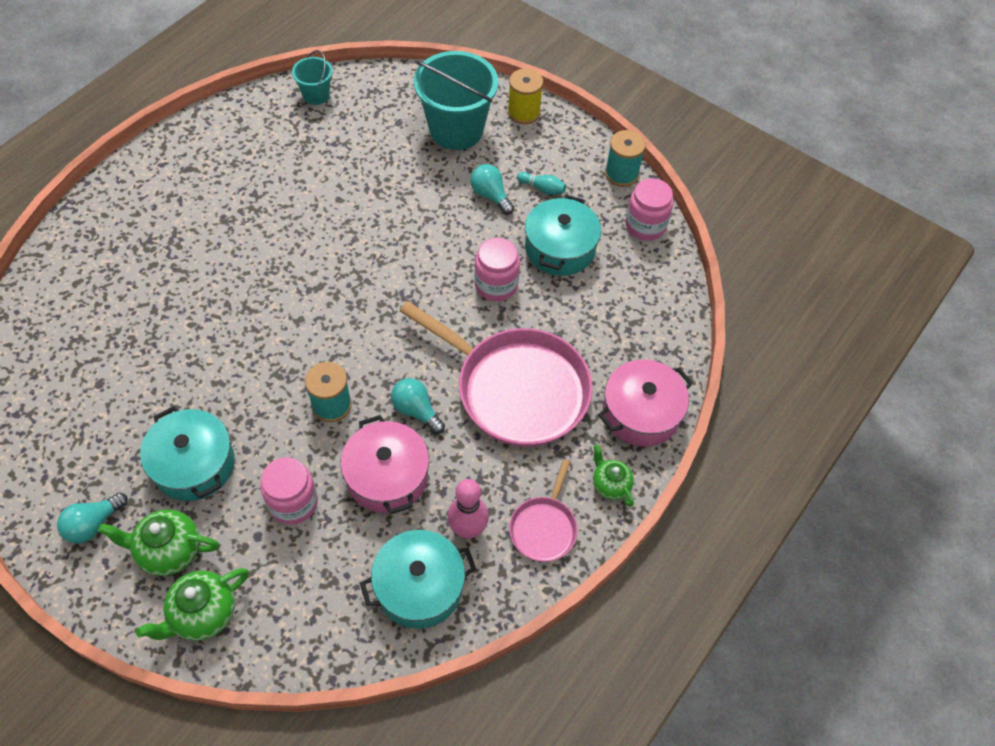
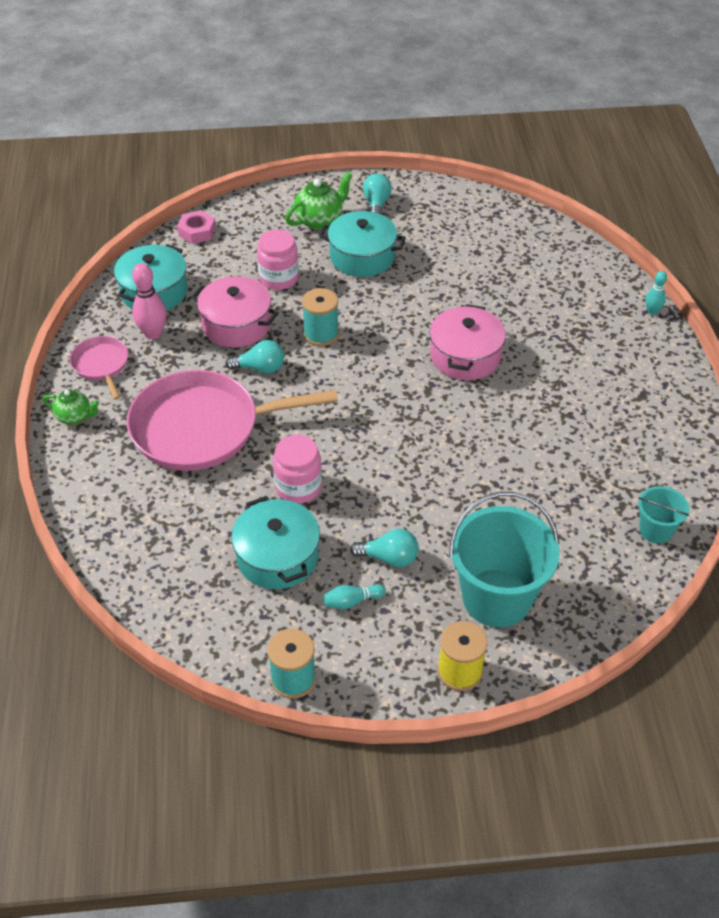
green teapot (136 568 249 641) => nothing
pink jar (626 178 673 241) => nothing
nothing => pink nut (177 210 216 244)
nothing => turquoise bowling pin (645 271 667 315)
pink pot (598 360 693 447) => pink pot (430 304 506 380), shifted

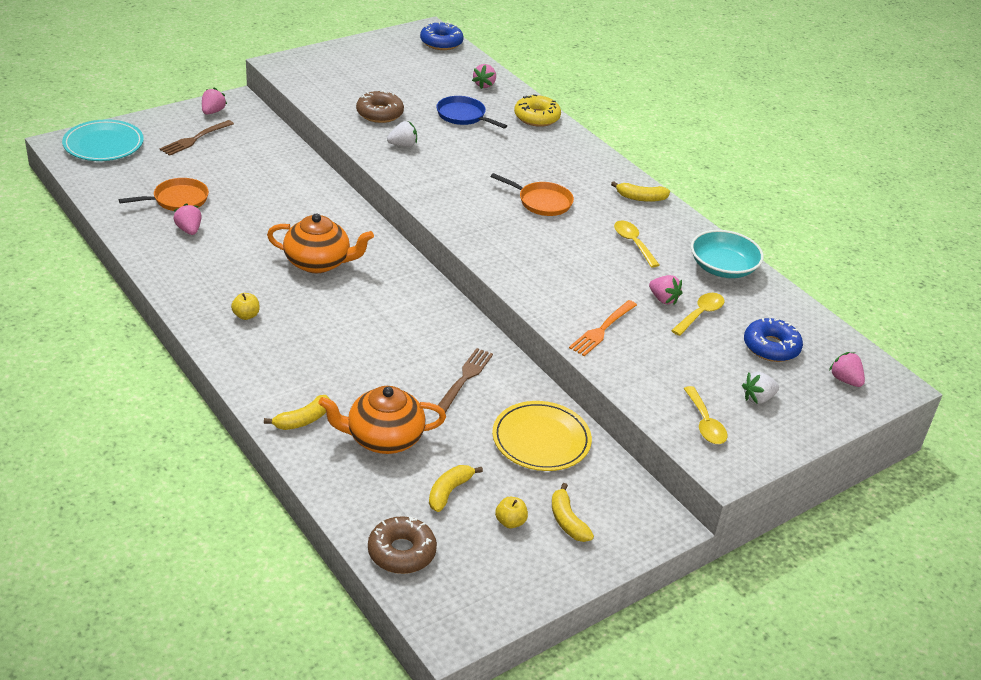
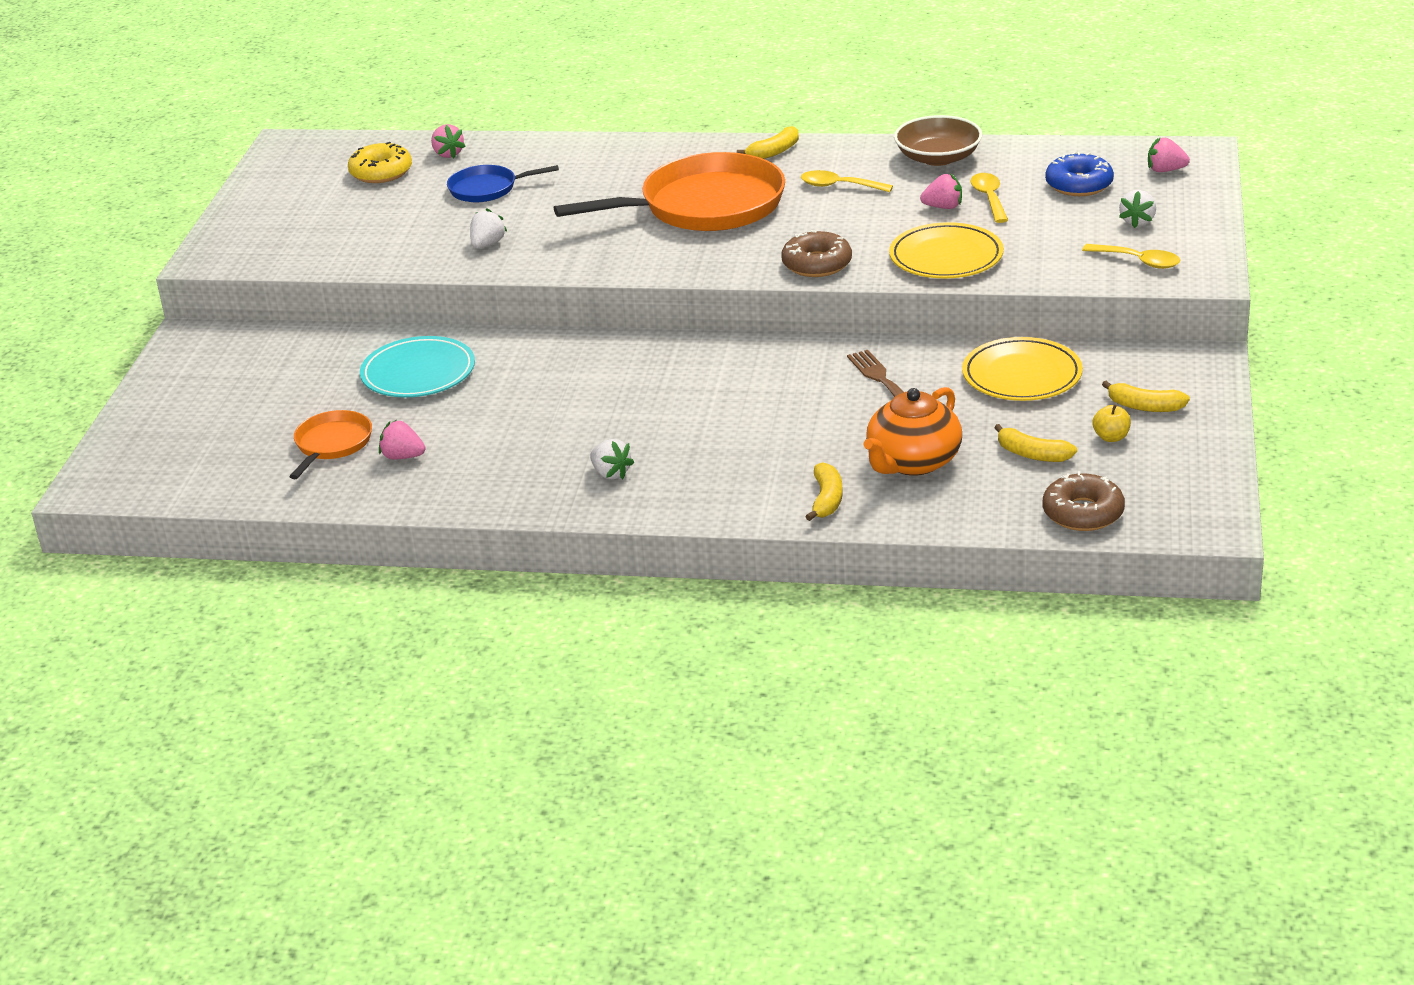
brown fork (160 120 234 156) => nothing
pink strawberry (202 88 227 114) => nothing
orange teapot (267 213 374 273) => nothing
blue donut (420 22 464 50) => nothing
turquoise plate (62 119 144 161) => turquoise plate (360 336 475 397), shifted
brown donut (356 90 404 123) => brown donut (781 230 852 277), shifted
yellow donut (514 94 561 127) => yellow donut (348 142 412 183), shifted
yellow apple (231 293 260 320) => white strawberry (590 439 634 479)
orange fork (569 300 637 356) => yellow plate (889 222 1004 278)
turquoise bowl (691 230 764 278) => brown bowl (894 115 983 166)
yellow banana (429 465 483 512) => yellow banana (994 424 1077 462), 45 degrees counterclockwise
orange pan (491 173 574 216) => orange pan (554 152 785 231), x2.03

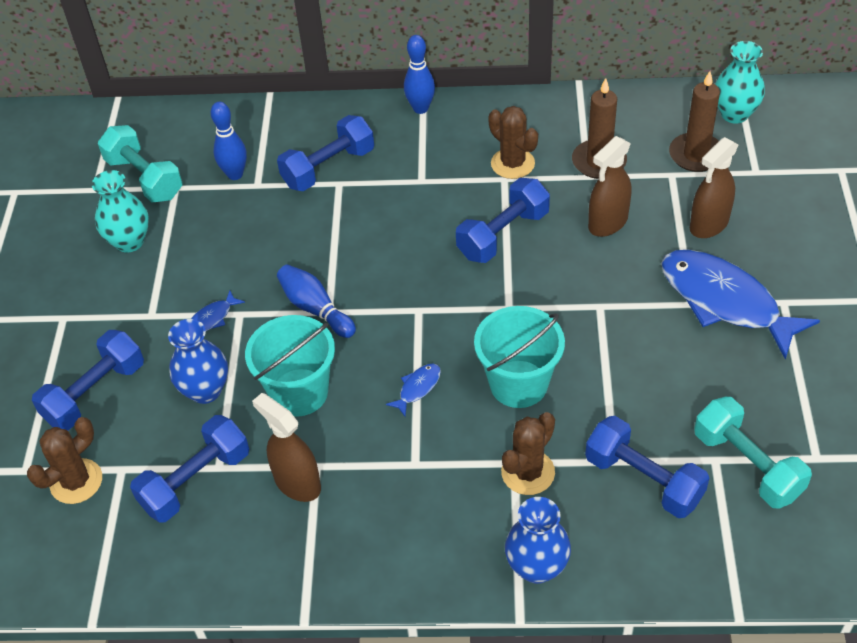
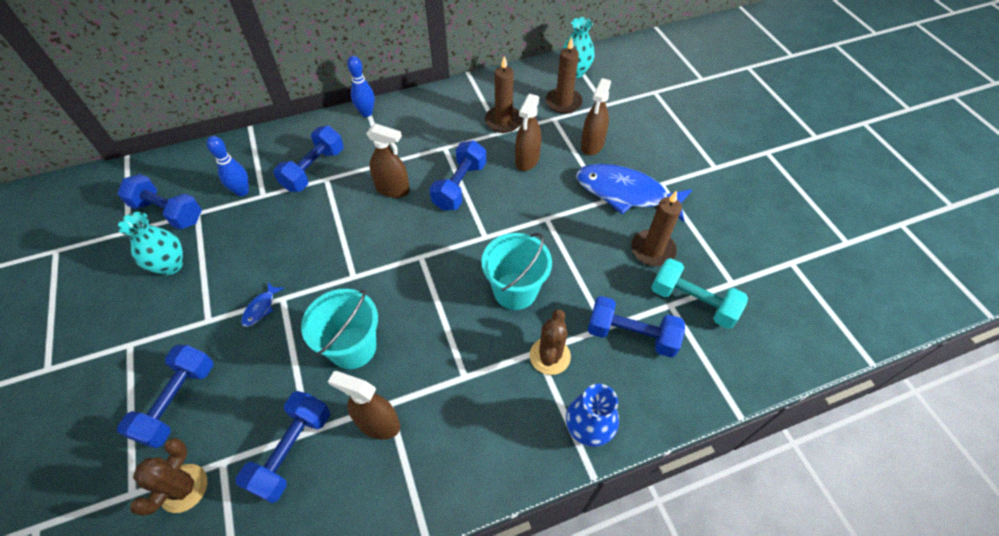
blue vase (168 319 228 404) => nothing
blue bowling pin (277 264 356 338) => nothing
blue fish (386 364 441 416) => nothing
brown cactus (488 106 538 179) => nothing
nothing => brown spray bottle (366 124 410 198)
nothing => brown candle (631 190 682 266)
turquoise dumbbell (98 125 183 203) => blue dumbbell (117 174 202 230)

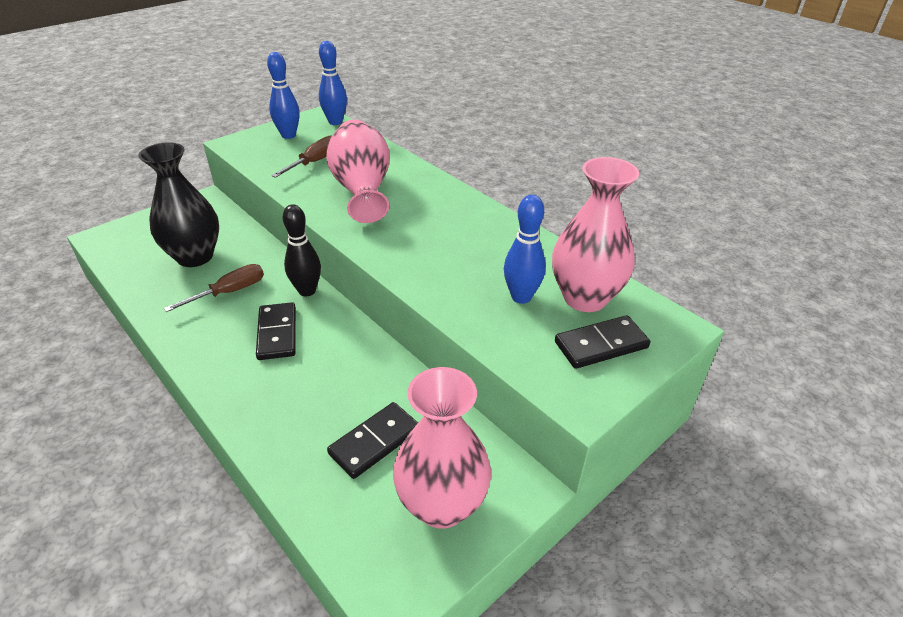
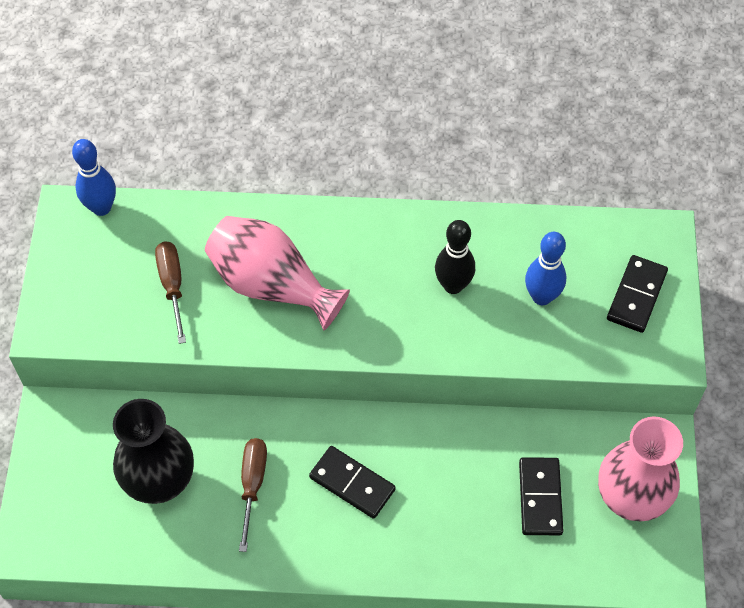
blue bowling pin (267 52 300 139) => nothing
pink vase (552 157 639 312) => nothing
black bowling pin (283 204 321 297) => black bowling pin (435 220 475 294), shifted

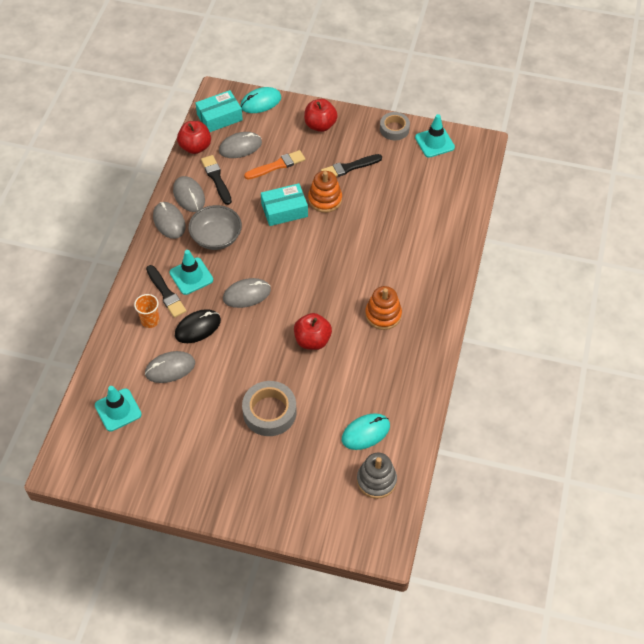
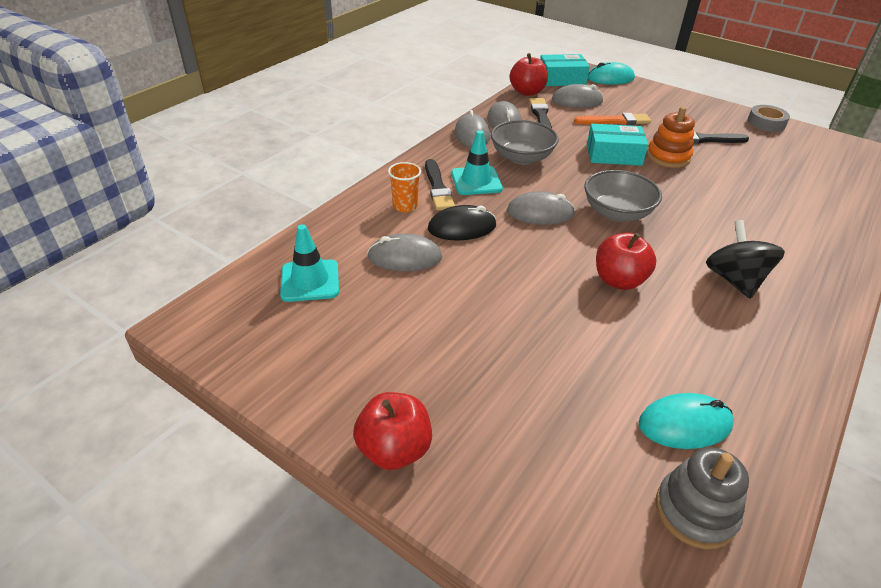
grey tape (242 381 297 436) => nothing
turquoise traffic cone (415 114 455 158) => nothing
nothing => grey bowl (584 170 662 222)
red apple (304 99 338 132) => red apple (353 392 432 470), shifted
orange stacking toy (365 286 402 330) => black spinning top (706 220 785 299)

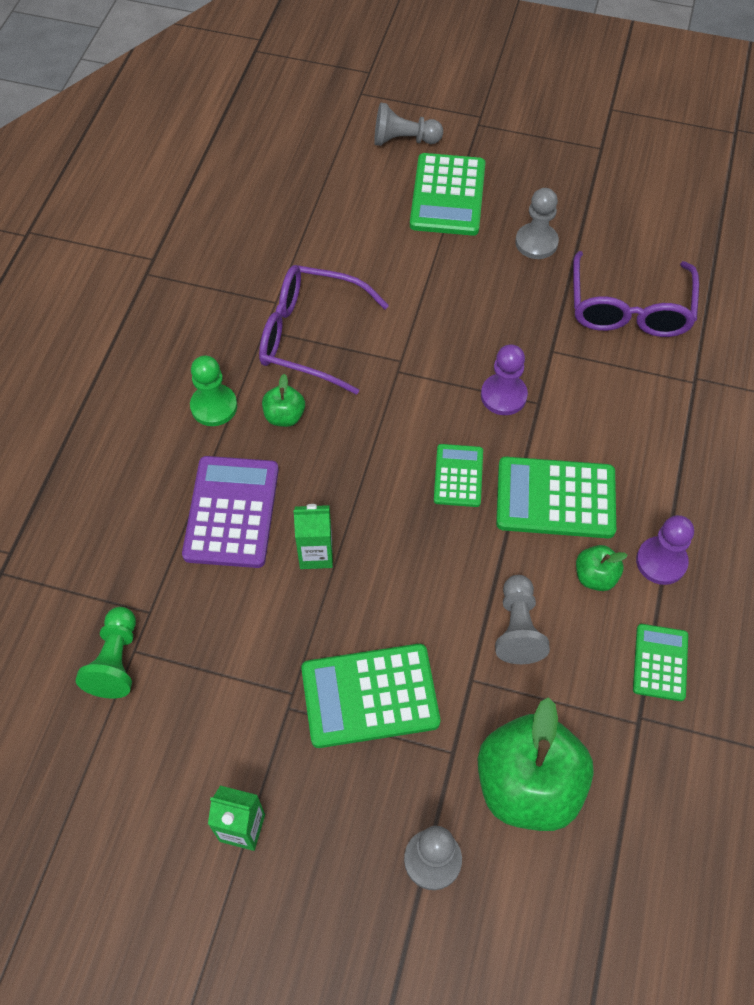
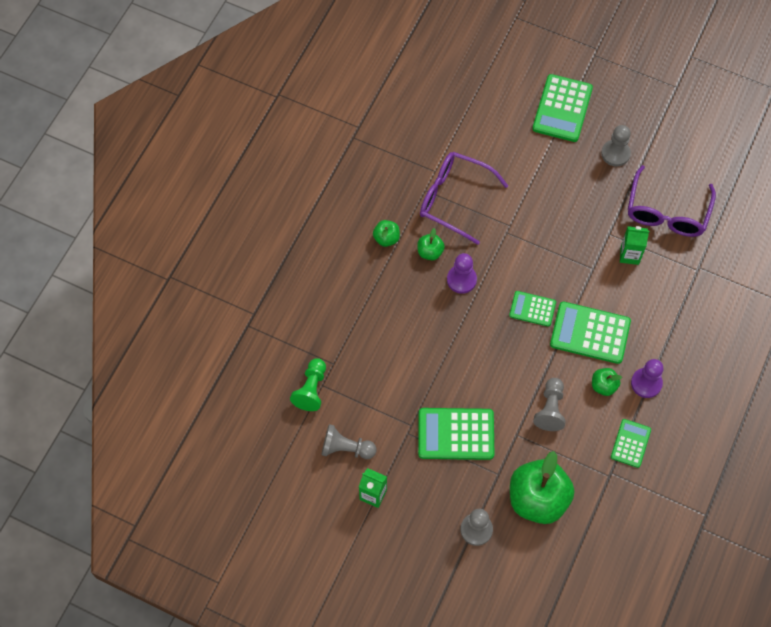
purple calculator (182 456 279 568) => nothing
green carton (293 504 333 569) => green carton (620 226 649 265), shifted
grey pawn (374 103 443 146) => grey pawn (321 424 377 459), shifted
purple pawn (481 345 528 415) => purple pawn (447 253 477 294), shifted
green pawn (190 356 237 426) => green apple (373 220 400 247)
green calculator (434 444 483 507) => green calculator (509 291 556 327), 90 degrees counterclockwise

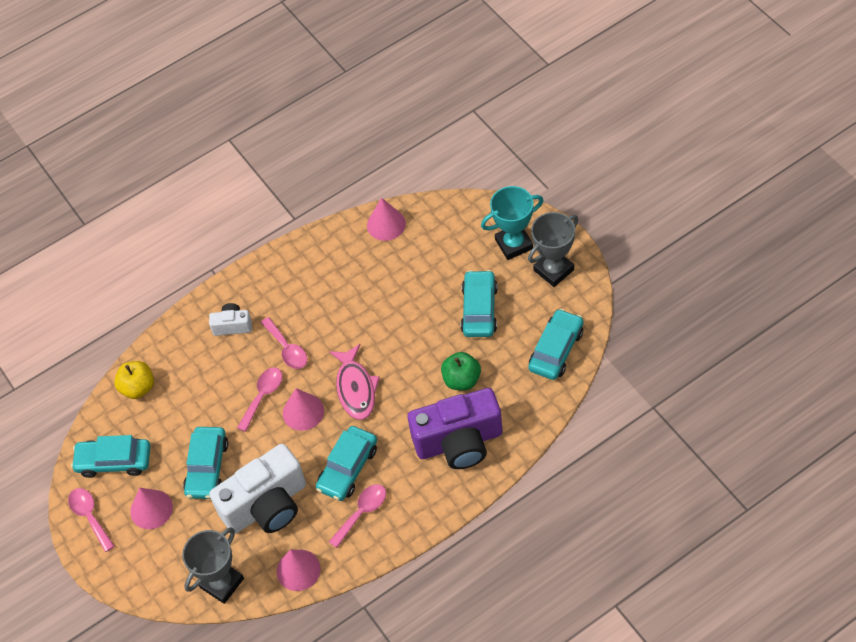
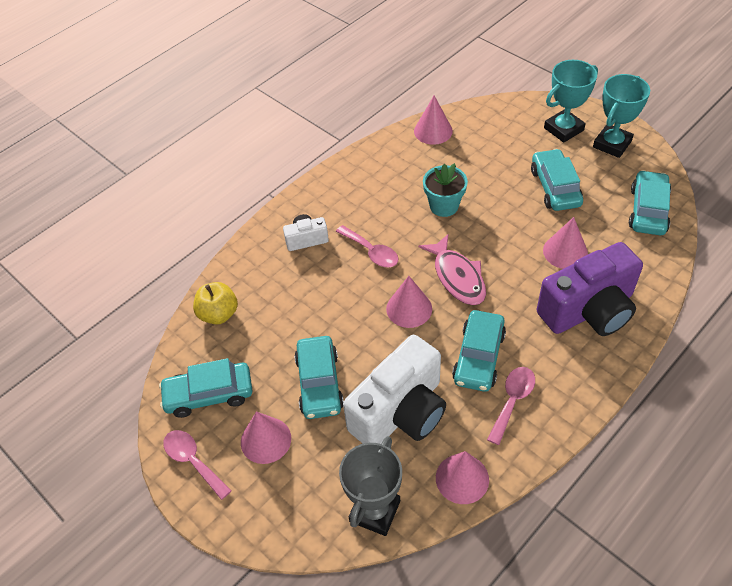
pink spoon (237 367 282 432) => nothing
nothing => turquoise flower pot (423 163 468 217)
green apple (441 352 481 390) => pink cone (543 217 588 269)
grey trophy (528 212 579 287) => turquoise trophy (593 74 650 158)

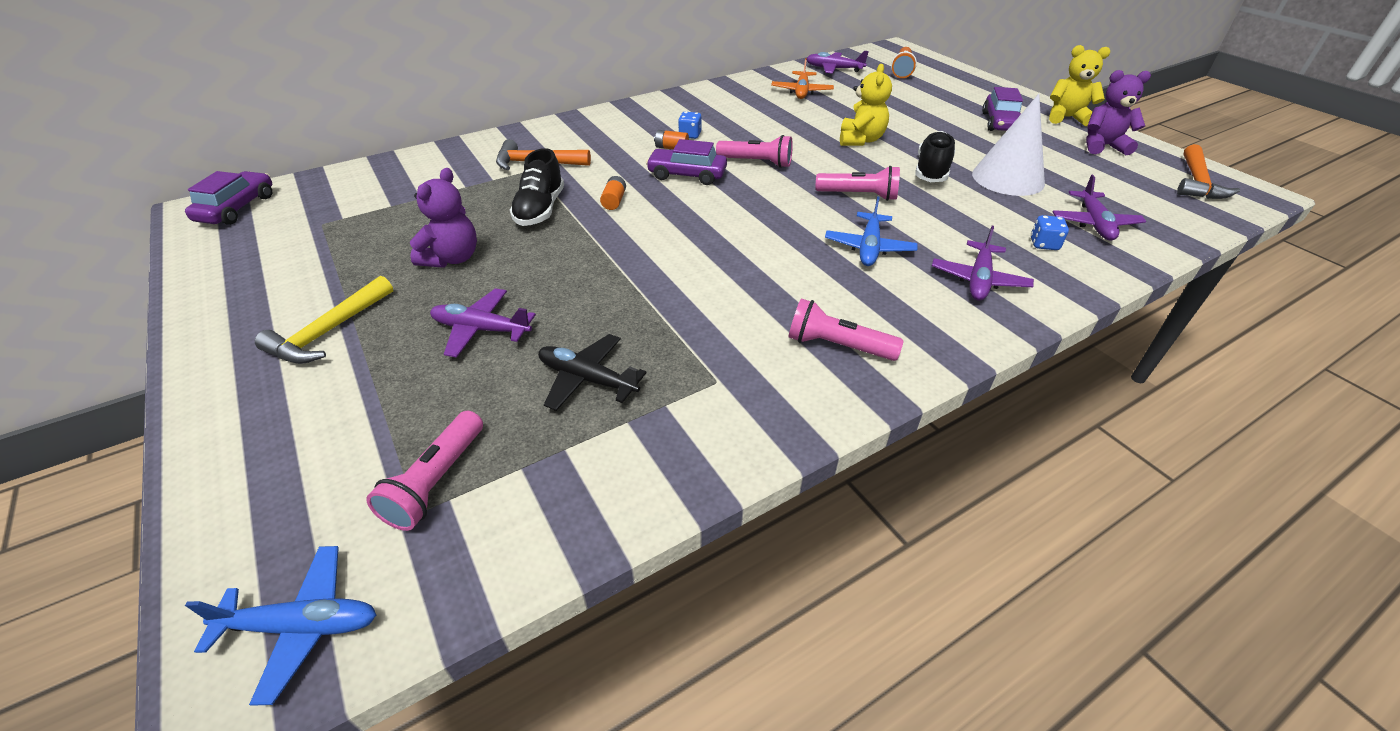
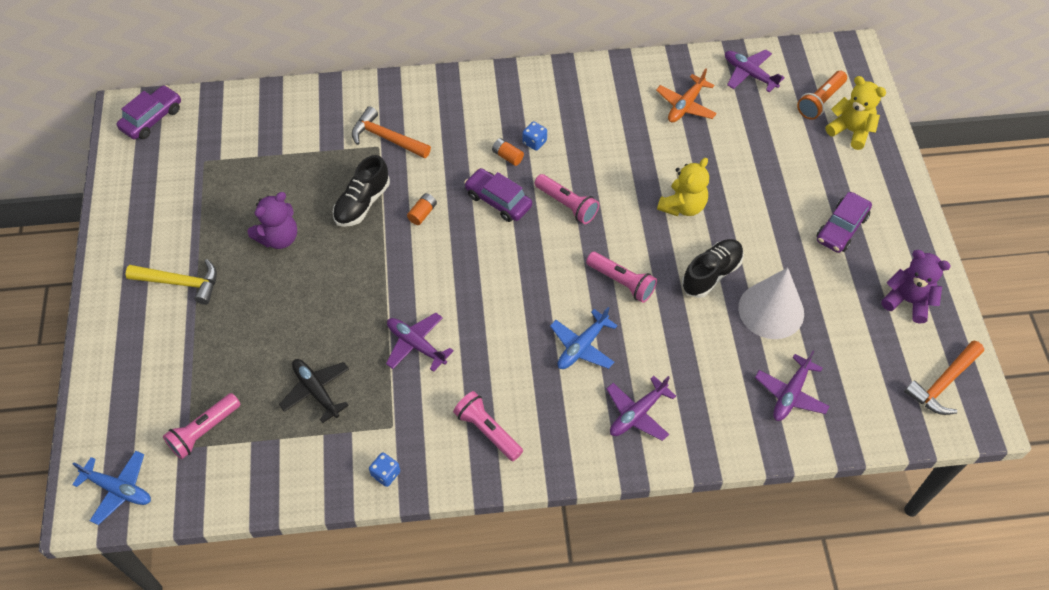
purple plane (430 288 536 358) => purple plane (386 313 454 372), shifted
blue dice (1031 215 1069 250) => blue dice (369 453 400 487), shifted
yellow teddy bear (1049 45 1110 126) => yellow teddy bear (826 76 886 150), shifted
yellow hammer (255 275 393 364) => yellow hammer (126 259 217 305), 135 degrees counterclockwise

